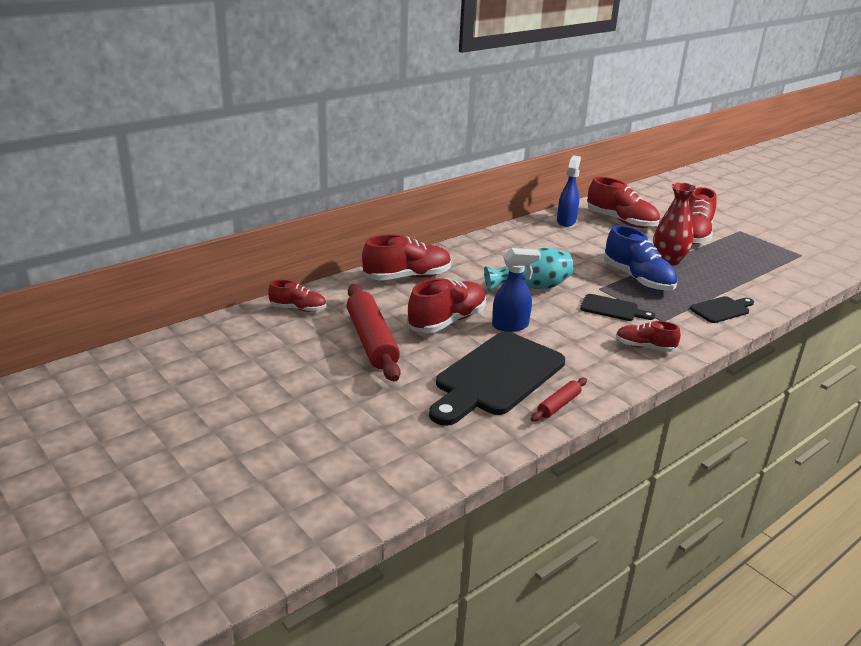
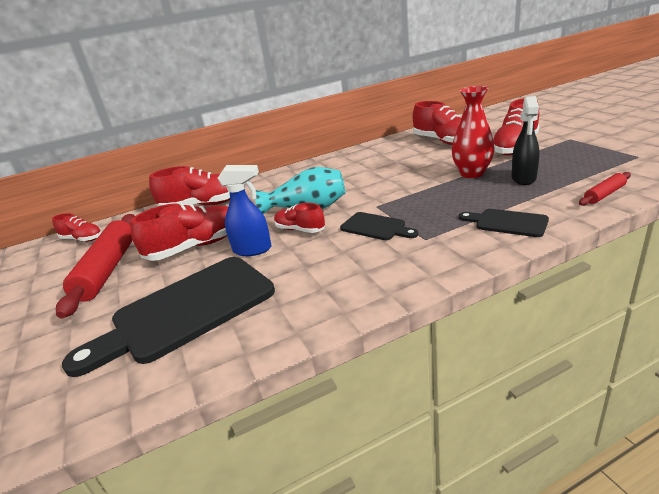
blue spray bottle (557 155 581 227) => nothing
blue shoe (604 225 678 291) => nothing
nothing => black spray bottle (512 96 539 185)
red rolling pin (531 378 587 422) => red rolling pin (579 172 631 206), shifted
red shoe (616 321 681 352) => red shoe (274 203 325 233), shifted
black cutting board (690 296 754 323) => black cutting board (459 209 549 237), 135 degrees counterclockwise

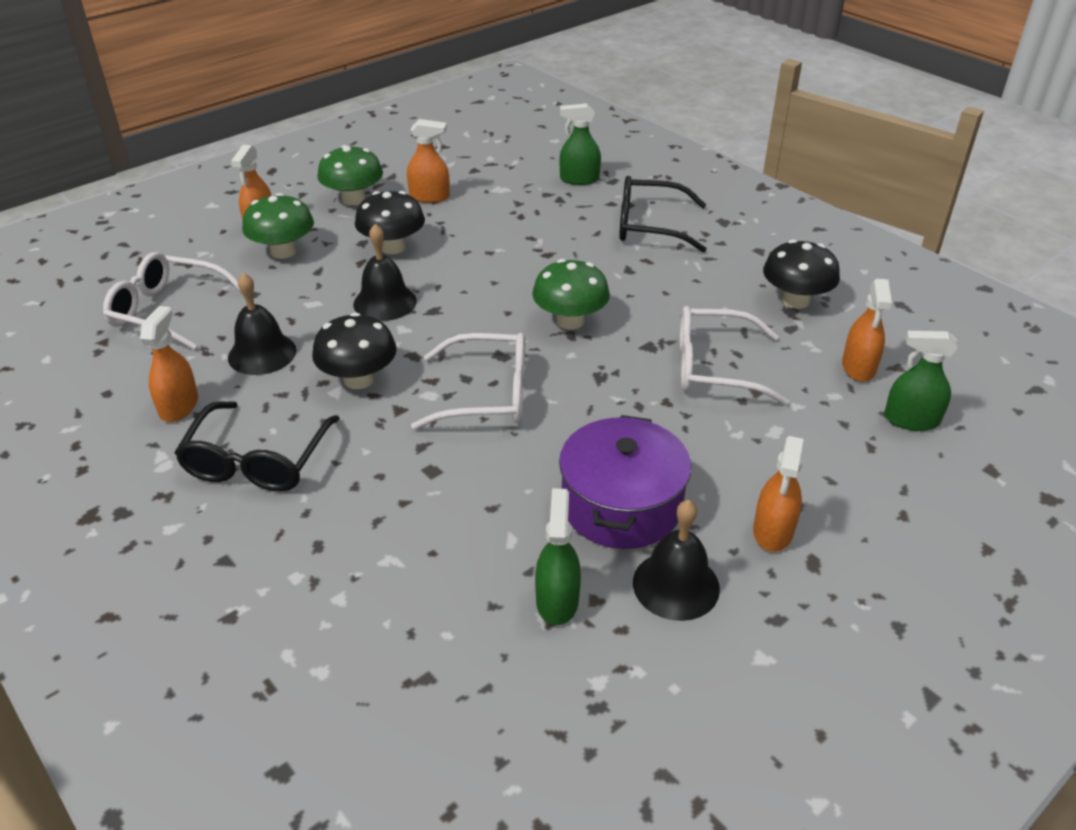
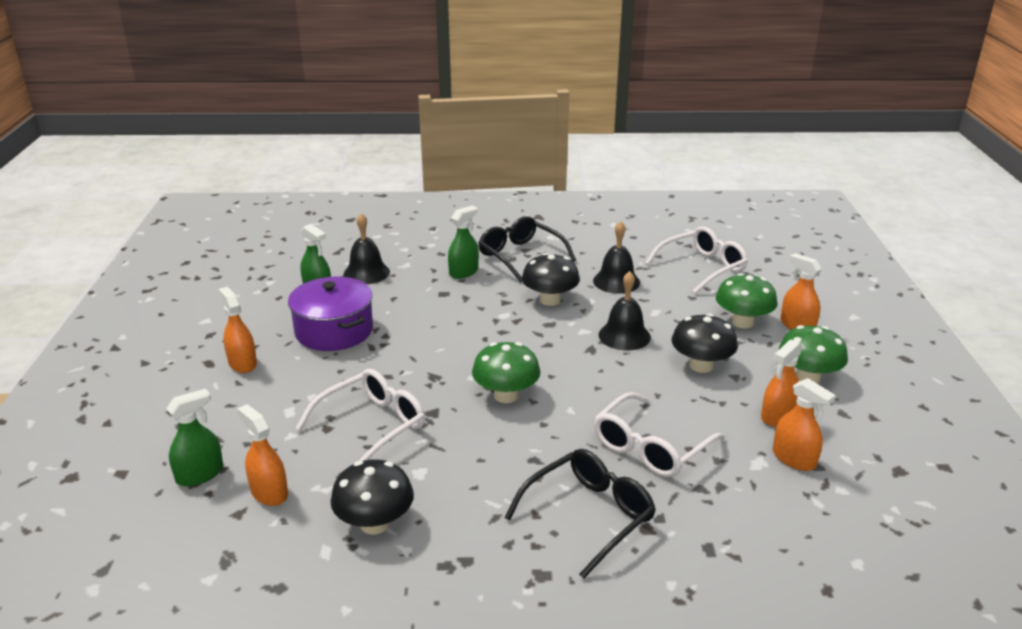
orange spray bottle (140 306 198 422) => orange spray bottle (773 378 836 471), shifted
white glasses (411 333 525 430) => white glasses (594 392 725 477), shifted
green spray bottle (559 104 601 185) => green spray bottle (448 206 479 279), shifted
black bell (633 500 720 621) => black bell (343 213 390 284), shifted

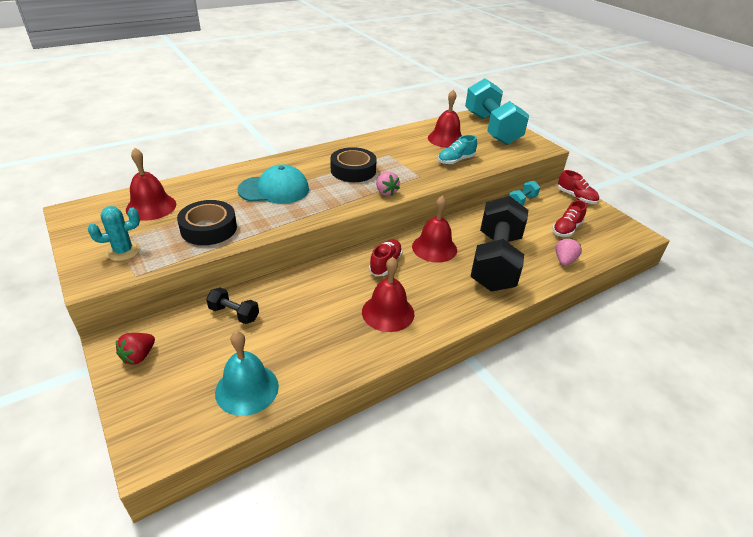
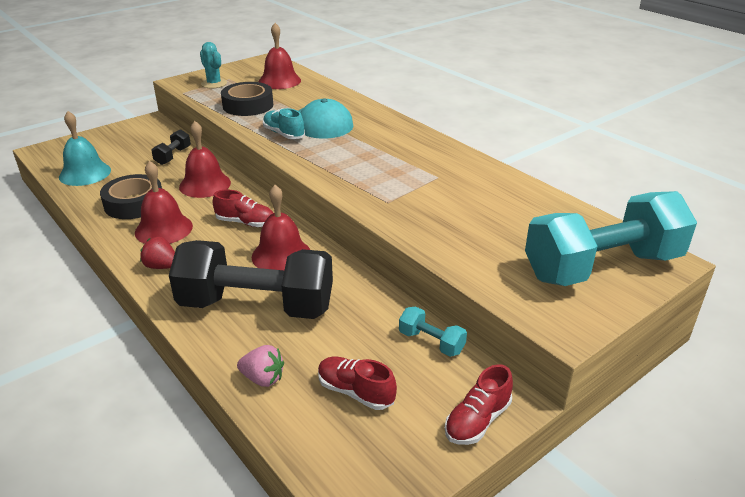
pink strawberry (376 172 400 196) => nothing
red strawberry (116 333 155 365) => red strawberry (140 237 175 269), shifted
black tape (330 147 377 182) => black tape (100 174 162 219), shifted
red bell (428 90 462 148) => red bell (179 121 231 198), shifted
turquoise shoe (438 135 477 164) => turquoise shoe (263 108 305 139), shifted

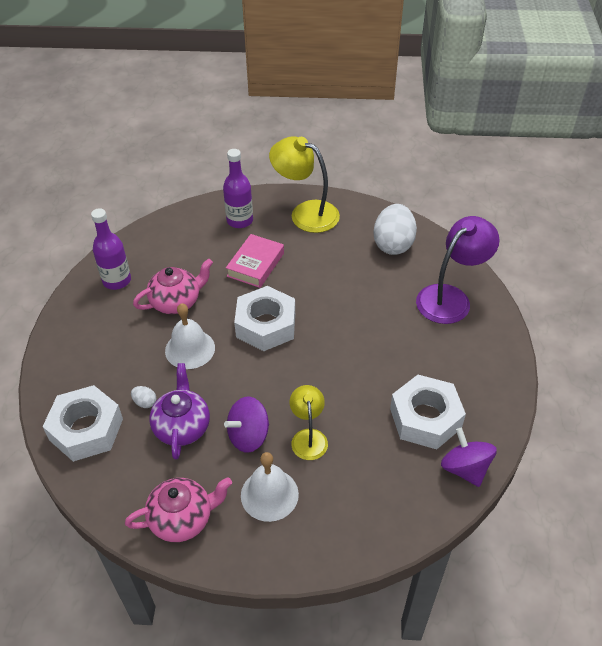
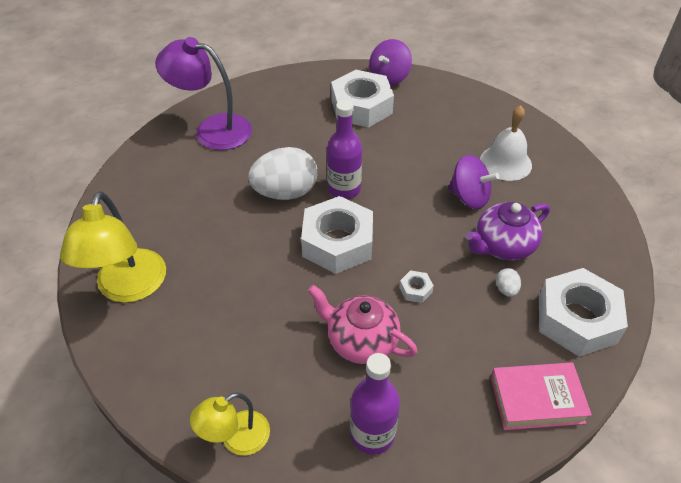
pink teapot (125 477 232 542) => nothing
purple bottle (223 149 253 228) => purple bottle (327 100 362 199), shifted
pink book (226 234 284 288) => pink book (490 362 592 430), shifted
yellow lamp (290 385 328 460) => yellow lamp (190 392 270 455), shifted
white egg (373 204 417 255) => white egg (248 147 318 200), shifted
white bell (165 303 215 369) => white nut (399 270 434 303)

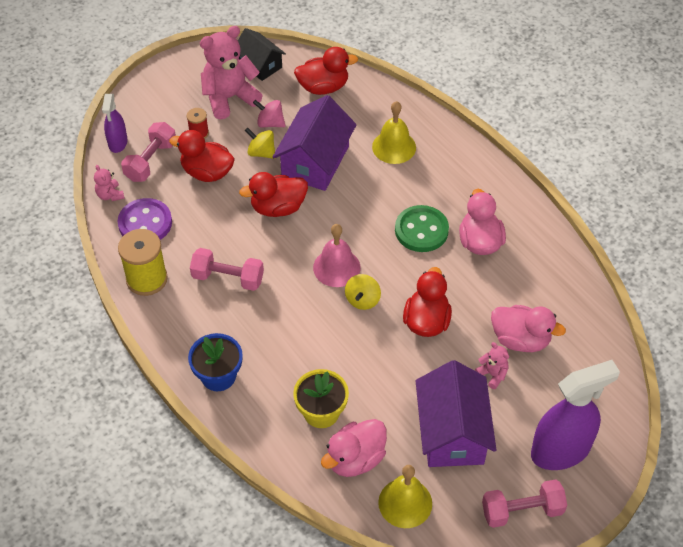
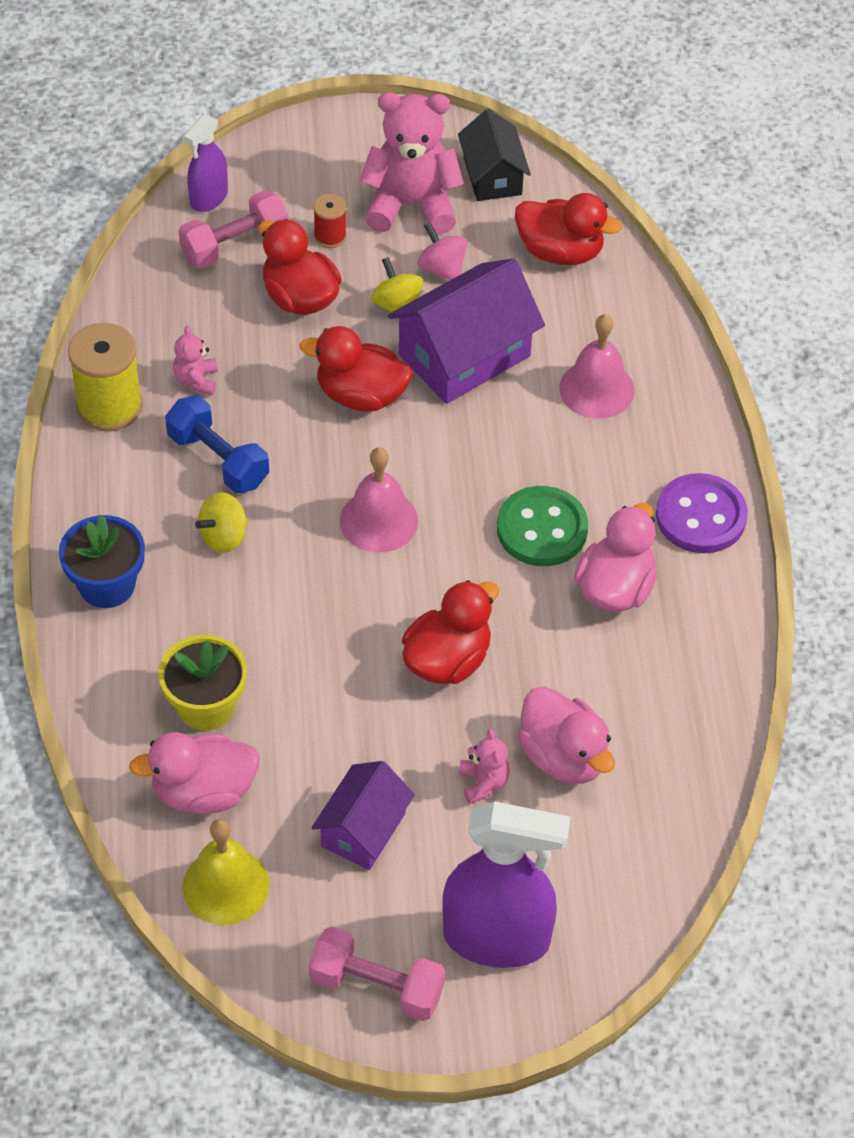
pink teddy bear (94 165 125 201) => pink teddy bear (173 325 218 395), shifted
purple button (118 198 172 240) => purple button (656 473 748 553), shifted
yellow spinning top (345 274 381 310) => yellow spinning top (195 492 248 553), shifted
pink dumbbell (190 248 264 291) => blue dumbbell (165 396 269 493)
yellow bell (372 101 416 164) => pink bell (559 314 635 419)
purple house (416 360 497 467) => purple house (312 761 415 870), x0.61

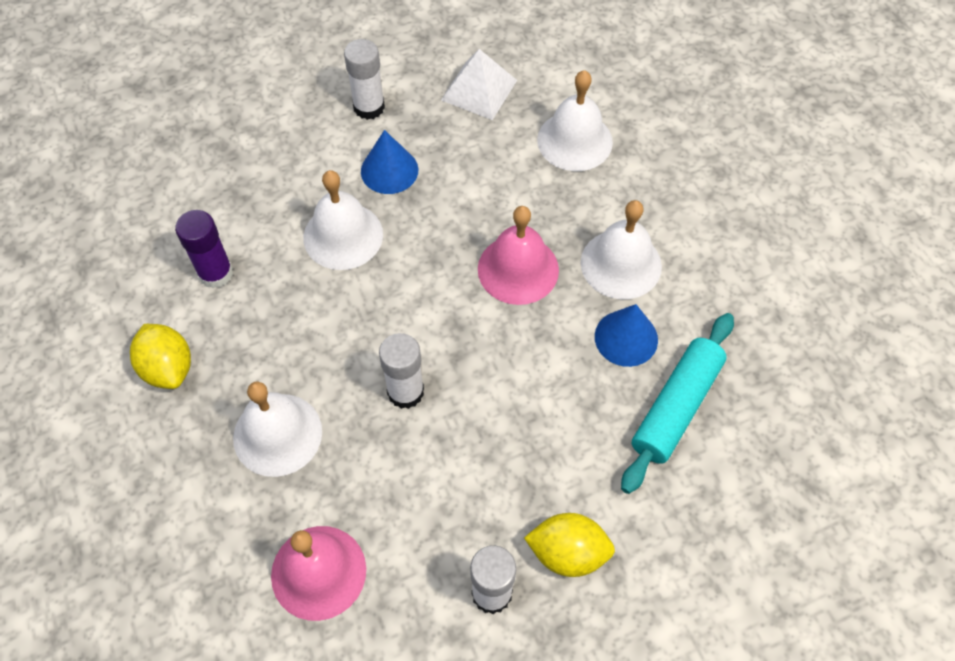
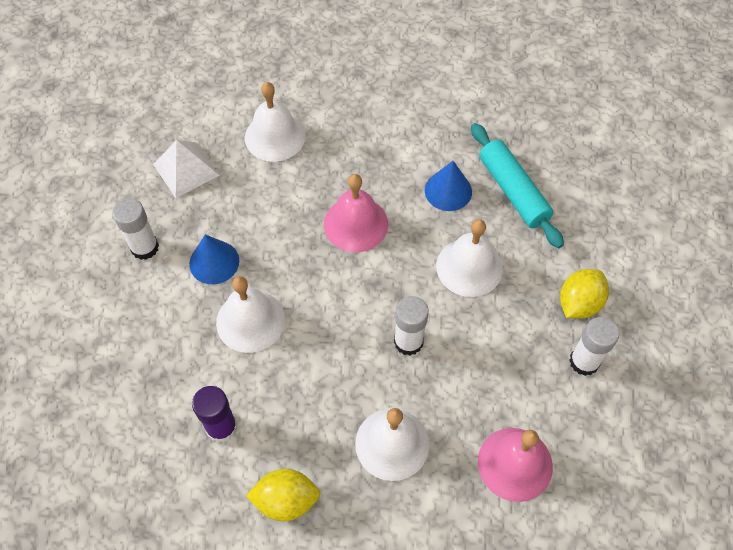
white bell (581 200 662 299) => white bell (436 219 503 297), shifted

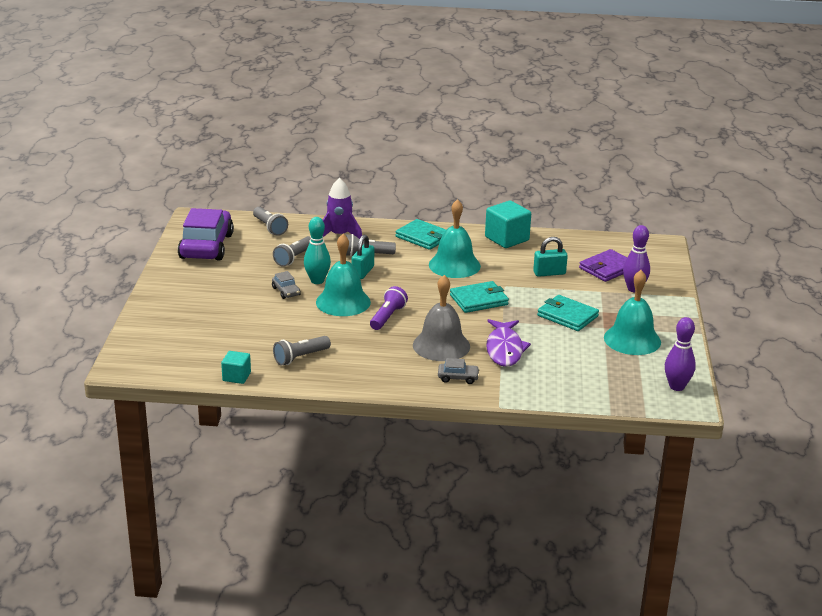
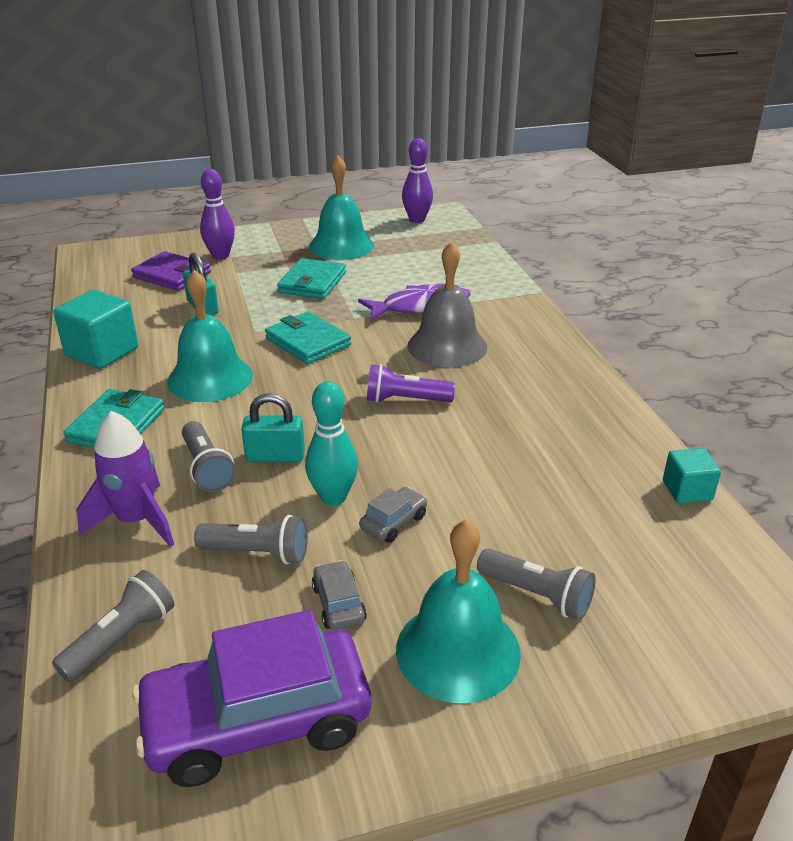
grey flashlight (273 336 331 366) => grey flashlight (477 548 596 620), shifted
turquoise bell (316 234 371 316) => turquoise bell (396 519 521 703), shifted
grey car (438 358 480 384) => grey car (312 560 367 630), shifted

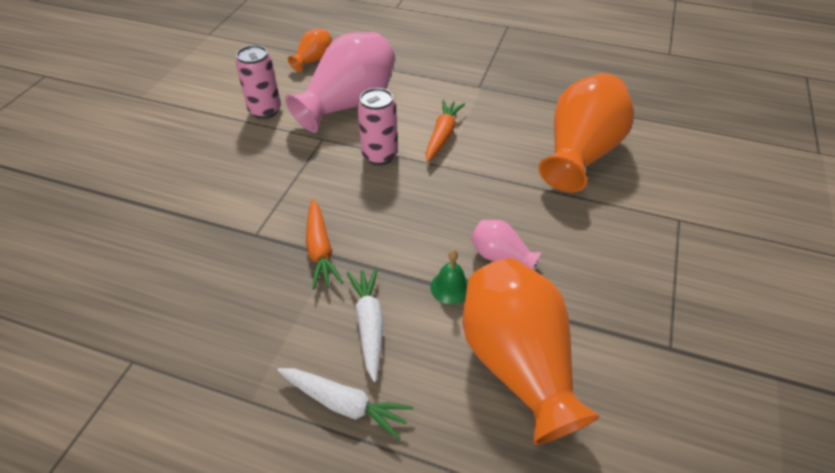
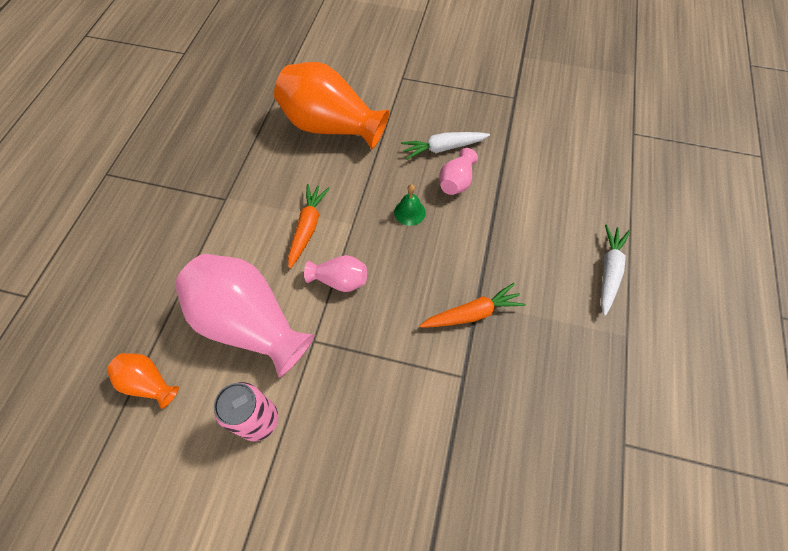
orange vase (462 258 600 445) => nothing
white carrot (347 268 383 382) => white carrot (401 132 490 160), shifted
green bell (430 250 468 304) => green bell (394 184 426 226), shifted
pink can (357 88 398 165) => pink vase (304 255 367 292)
orange carrot (426 100 465 162) => orange carrot (288 184 330 269), 90 degrees clockwise

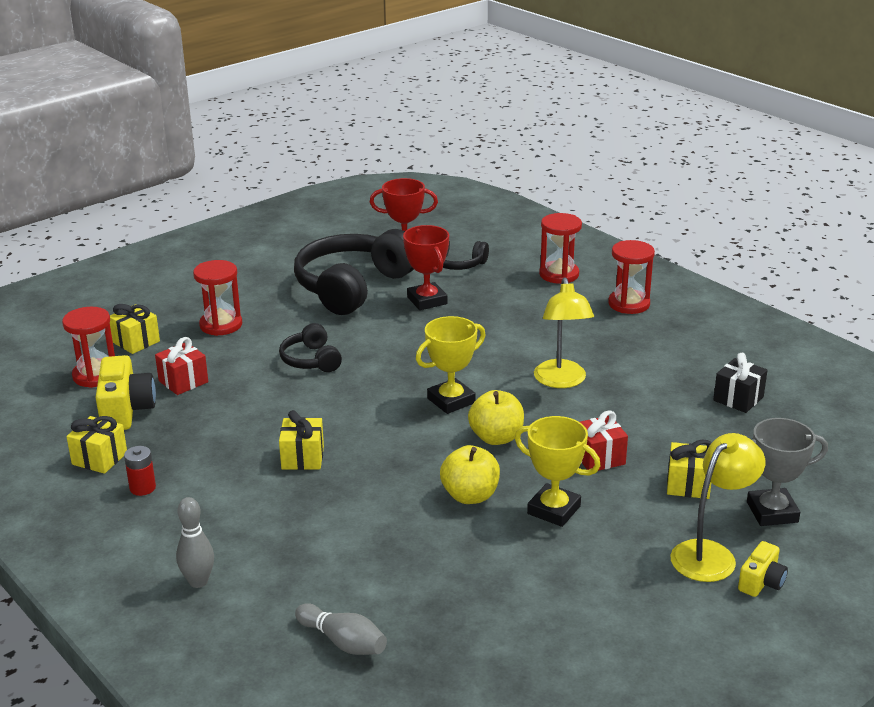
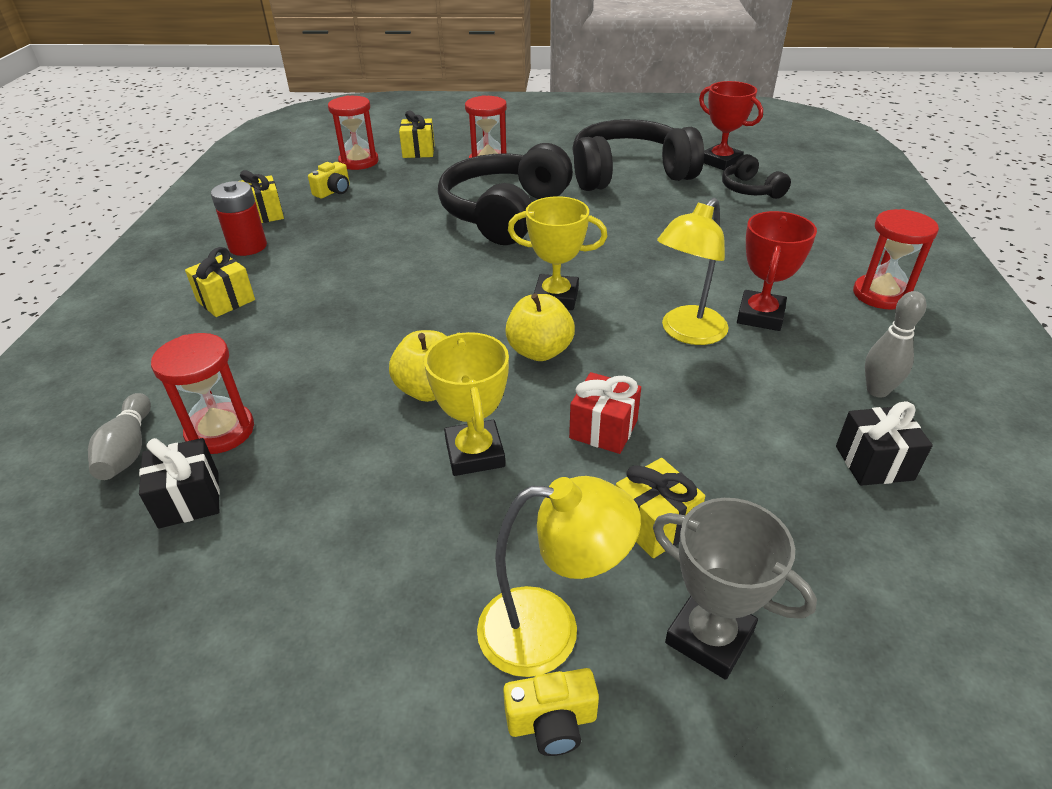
red gift (155 337 208 395) => nothing
nothing => black gift (139 438 220 529)
grey bowling pin (176 497 214 588) => grey bowling pin (865 291 926 398), shifted
yellow gift (279 410 324 470) => yellow gift (185 247 255 317), shifted
red trophy (403 225 449 310) => red trophy (737 211 817 331), shifted
red hourglass (539 213 582 284) => red hourglass (151 333 254 454), shifted
yellow camera (96 355 156 430) => yellow camera (308 162 350 198), x0.58
red battery (124 446 156 496) => red battery (211 181 267 256), x1.54
black headphones (279 323 342 372) => black headphones (438 143 573 245), x2.07

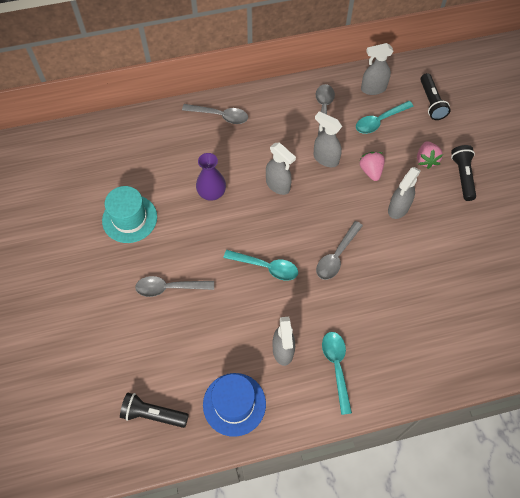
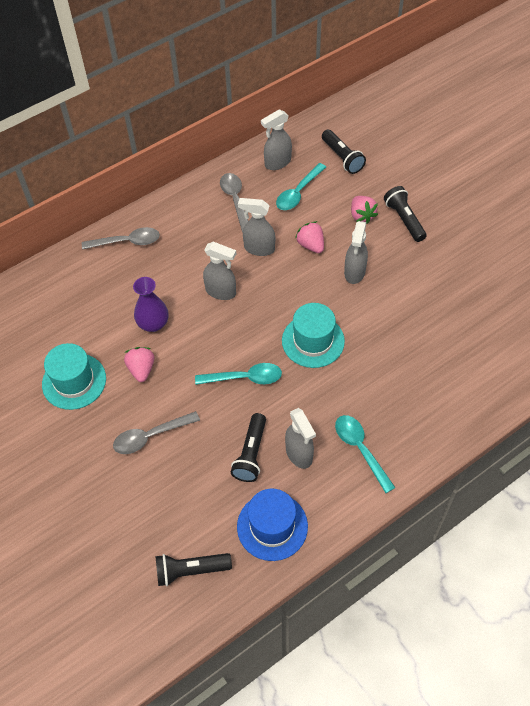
nothing => pink strawberry (124 347 154 382)
nothing => black flashlight (231 413 266 482)
grey spoon (316 221 363 280) => turquoise hat (282 303 345 368)

